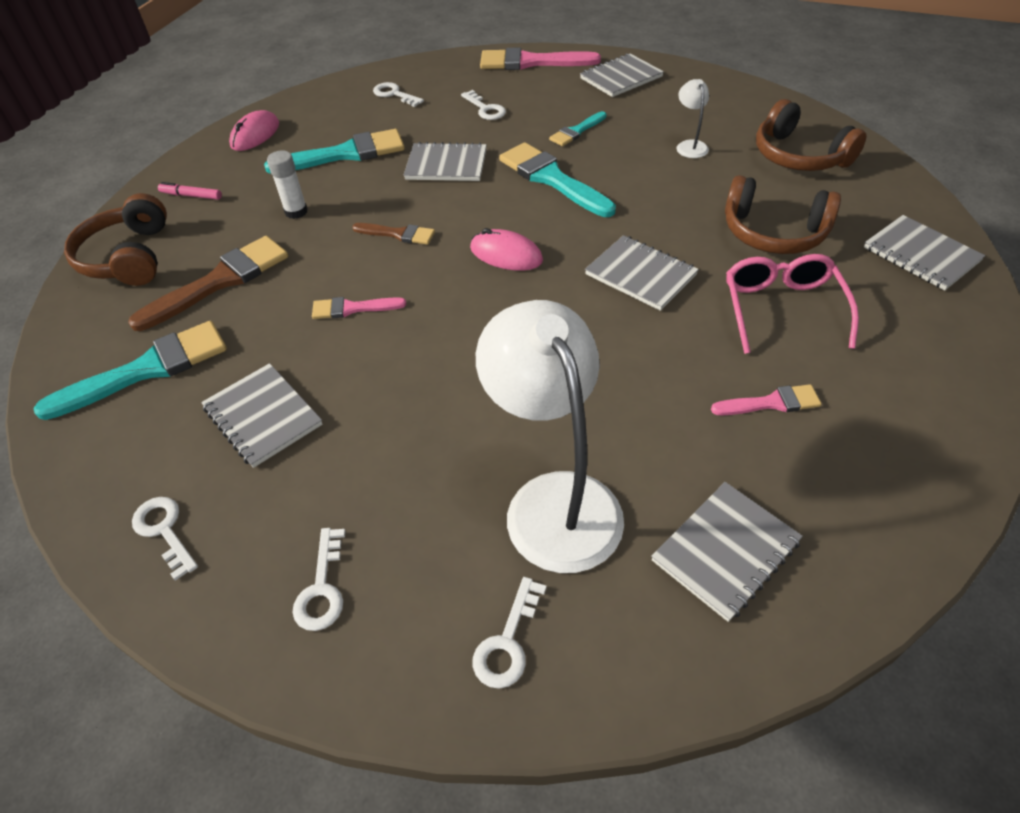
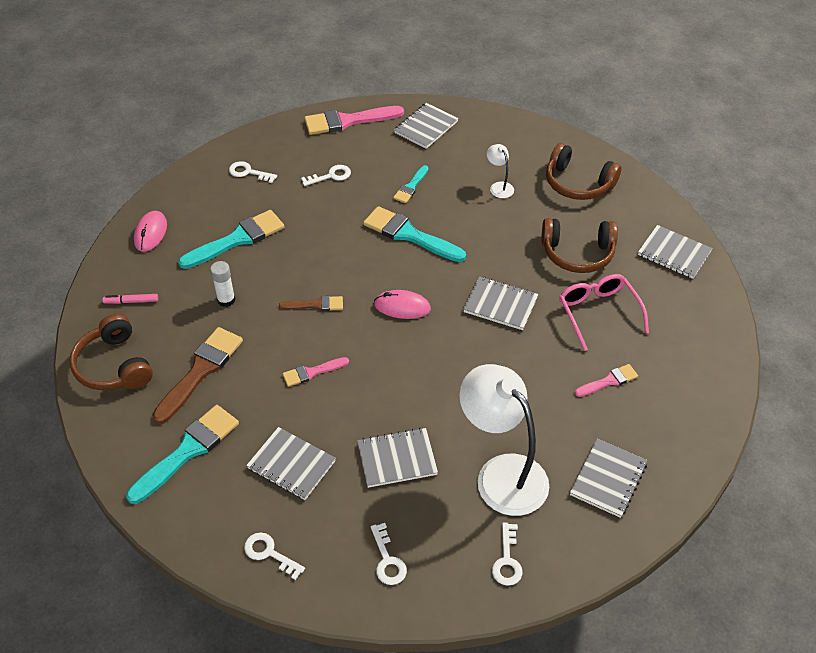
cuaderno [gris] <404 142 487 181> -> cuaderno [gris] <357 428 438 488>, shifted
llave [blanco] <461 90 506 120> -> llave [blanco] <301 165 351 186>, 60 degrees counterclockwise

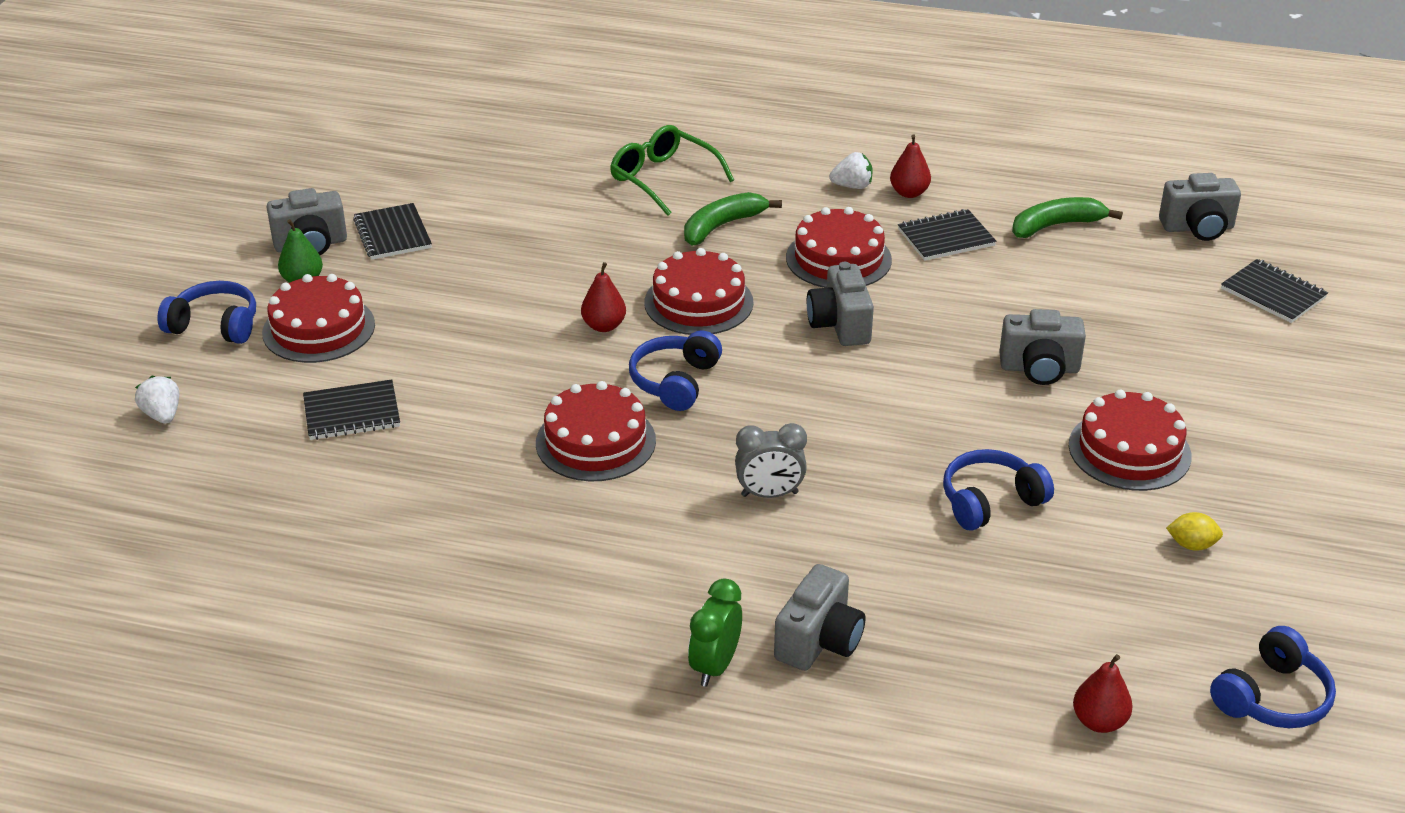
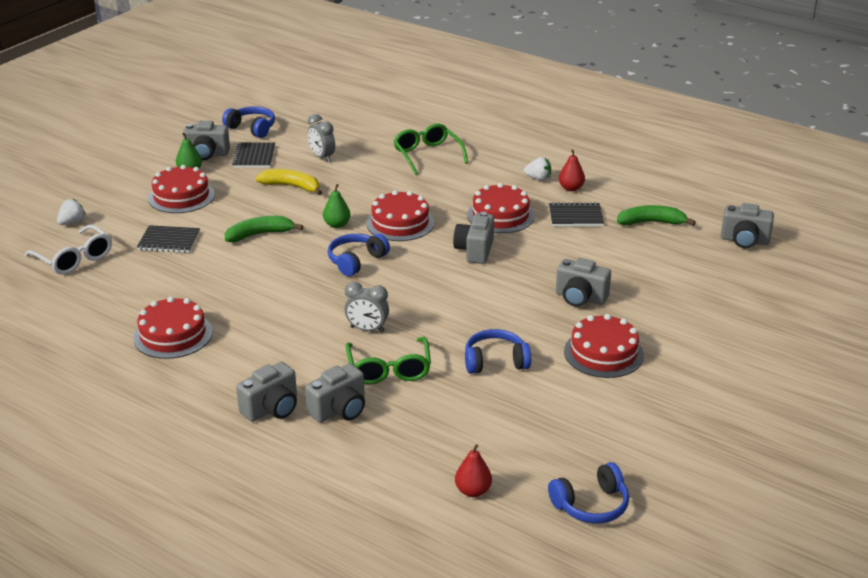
limón [amarillo] <1166 512 1223 551> -> none
cuaderno [negro] <1221 259 1328 323> -> none
none -> gafas [blanco] <25 225 112 274>
none -> plátano [amarillo] <255 169 322 195>
none -> despertador [gris] <308 114 335 162>
none -> gafas [verde] <346 337 431 384>
auriculares [azul] <158 281 256 344> -> auriculares [azul] <222 106 275 138>, shifted
tarta [rojo] <536 381 656 482> -> tarta [rojo] <133 296 212 359>, shifted
plátano [verde] <684 192 782 246> -> plátano [verde] <225 216 303 242>, shifted
despertador [verde] <688 578 742 687> -> cámara [gris] <236 362 297 422>
pera [rojo] <581 262 626 332> -> pera [verde] <323 184 351 228>
fresa [blanco] <135 376 179 424> -> fresa [blanco] <57 199 86 225>, 45 degrees clockwise

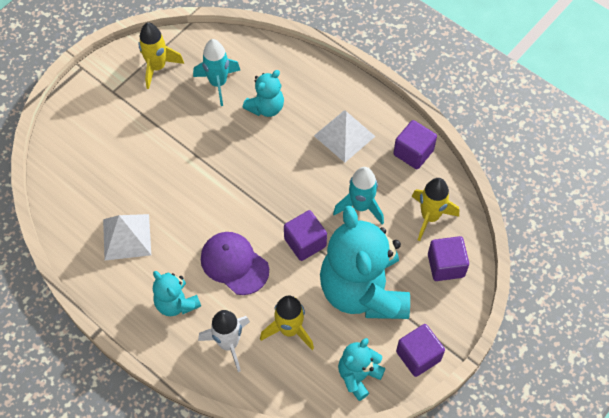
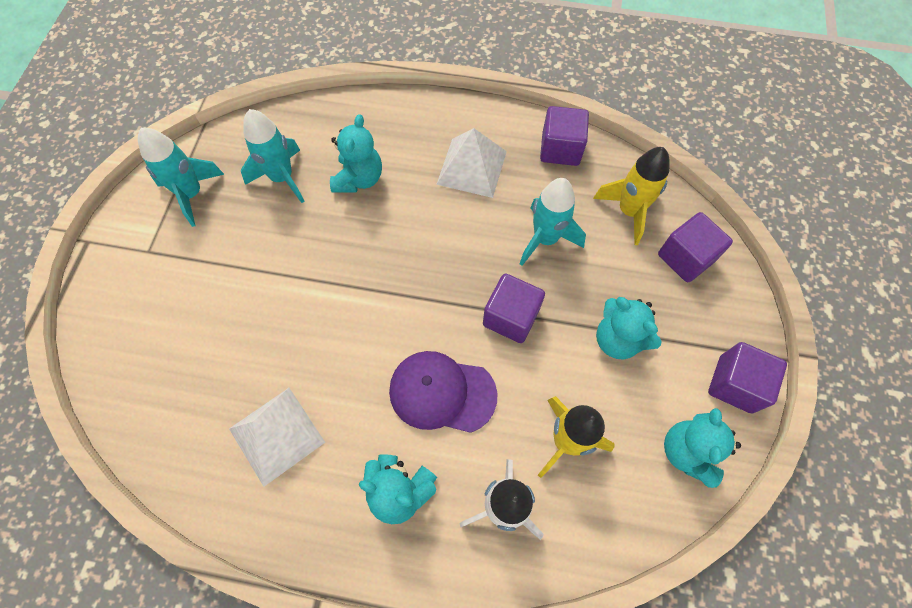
cohete [amarillo] <138 22 184 89> -> cohete [turquesa] <138 128 225 227>
osito [turquesa] <320 206 410 319> -> osito [turquesa] <596 297 661 360>, x0.47

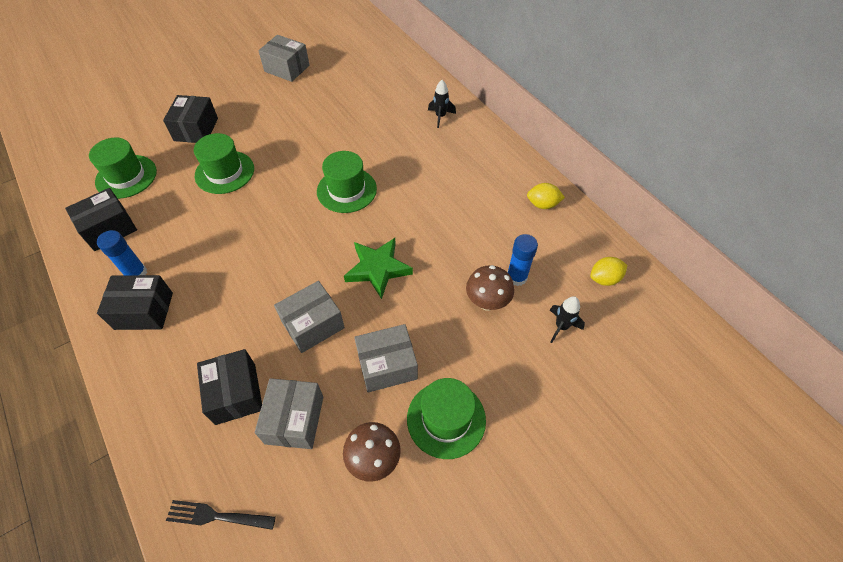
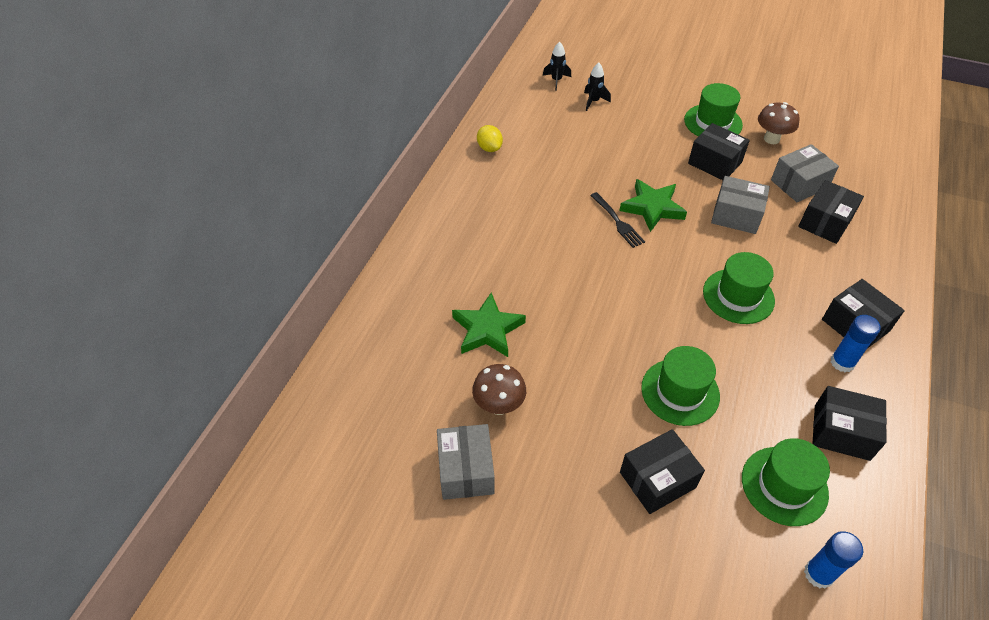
limón [amarillo] <590 257 627 286> -> none
none -> estrella [verde] <452 293 526 357>
tenedor [negro] <166 500 276 530> -> tenedor [negro] <590 192 645 248>, shifted
sombrero [verde] <317 151 377 213> -> sombrero [verde] <703 252 775 324>, shifted
cohete [negro] <428 80 456 128> -> cohete [negro] <543 42 571 91>, shifted
seta [marrón] <466 265 514 311> -> seta [marrón] <472 364 526 415>, shifted
barra de pegamento [azul] <507 234 538 286> -> barra de pegamento [azul] <804 531 863 589>, shifted
caja [gris] <354 324 418 393> -> caja [negro] <688 123 750 180>

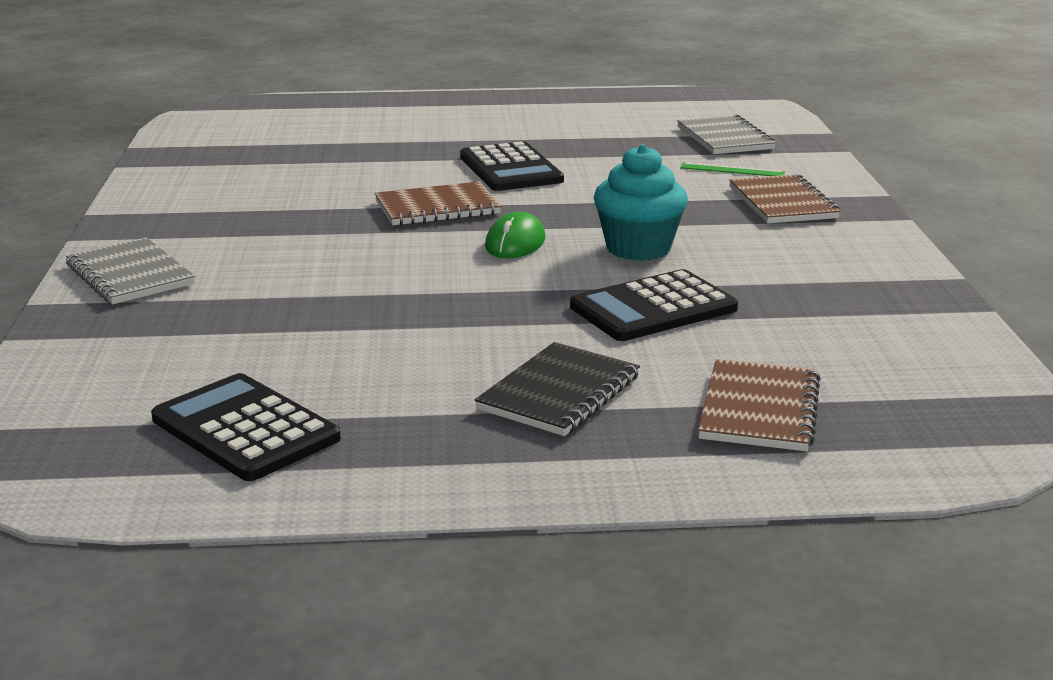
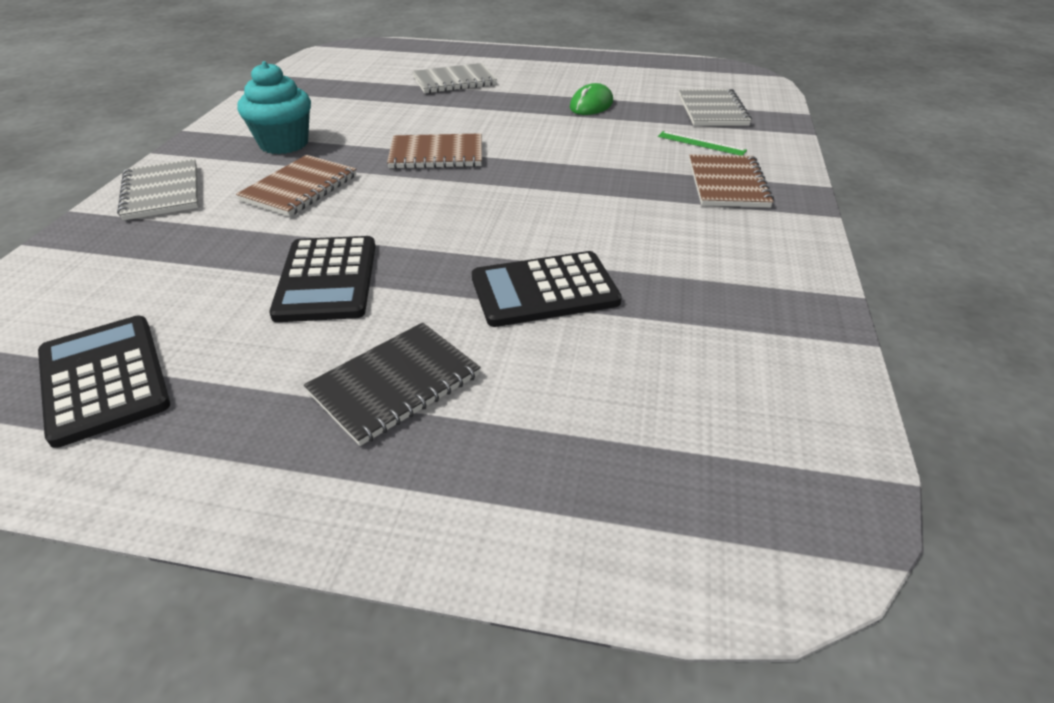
none -> cuaderno [gris] <412 63 497 93>
calculadora [negro] <460 141 564 191> -> calculadora [negro] <269 236 376 322>, shifted
ratón [verde] <485 212 546 258> -> ratón [verde] <570 83 613 115>, shifted
magdalena [turquesa] <593 144 688 261> -> magdalena [turquesa] <237 61 311 154>, shifted
cuaderno [marrón] <698 359 821 451> -> cuaderno [marrón] <236 155 356 217>, shifted

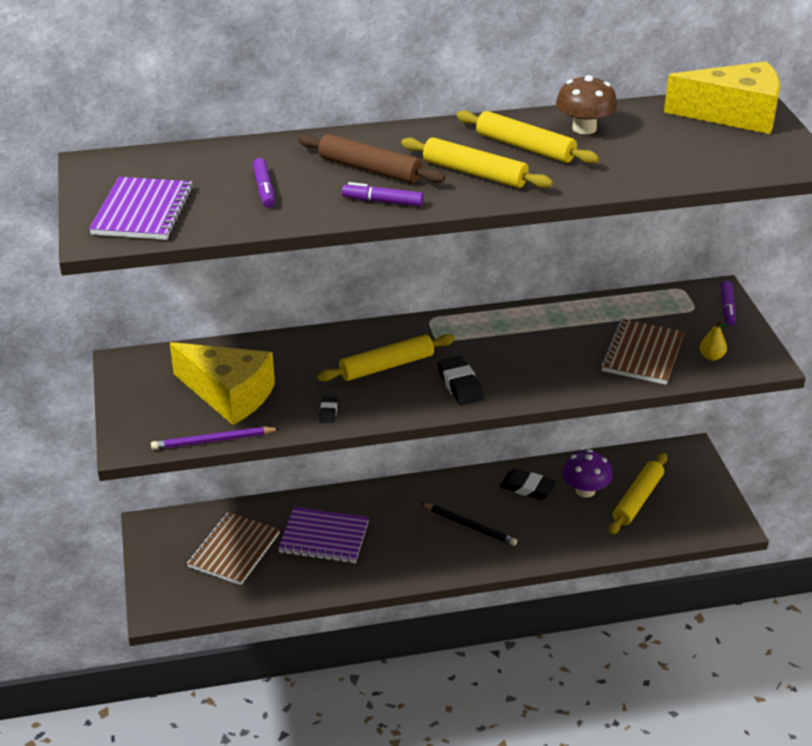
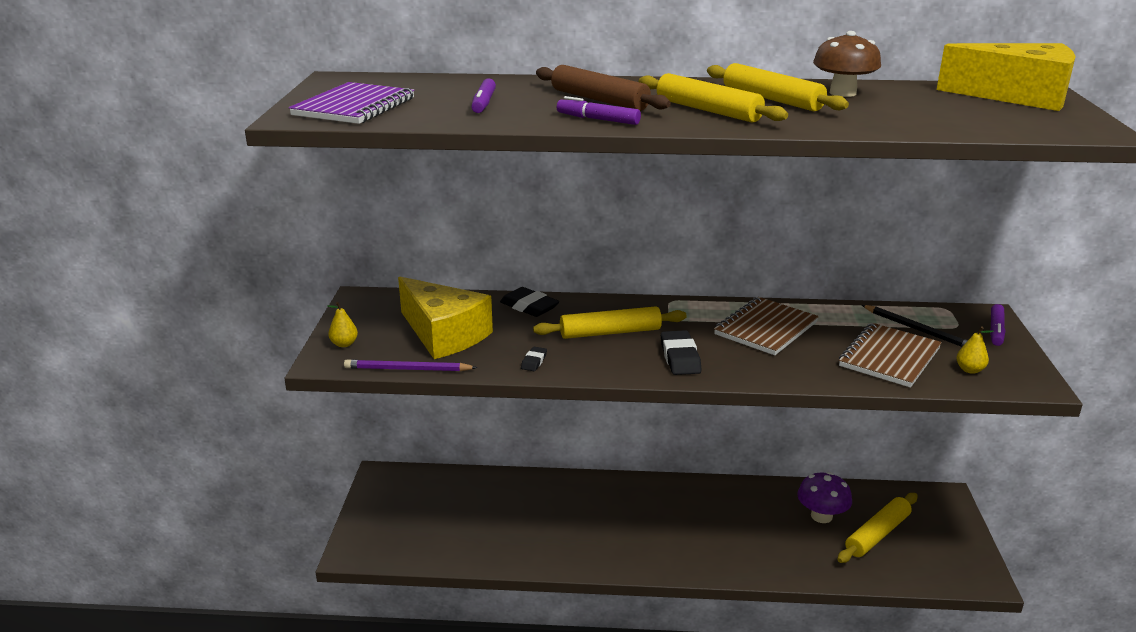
cuaderno [morado] <278 507 369 563> -> none
none -> pera [amarillo] <327 302 358 347>
cuaderno [marrón] <187 512 280 585> -> cuaderno [marrón] <714 297 819 355>, shifted
lápiz [negro] <421 503 517 546> -> lápiz [negro] <862 305 968 347>, shifted
goma de borrar [negro] <500 469 557 500> -> goma de borrar [negro] <500 287 559 317>, shifted

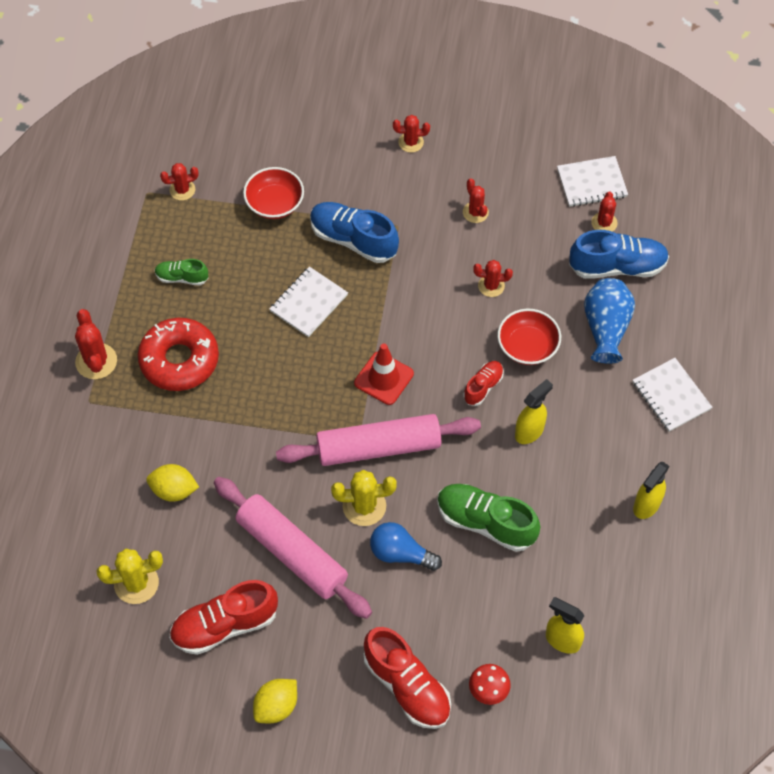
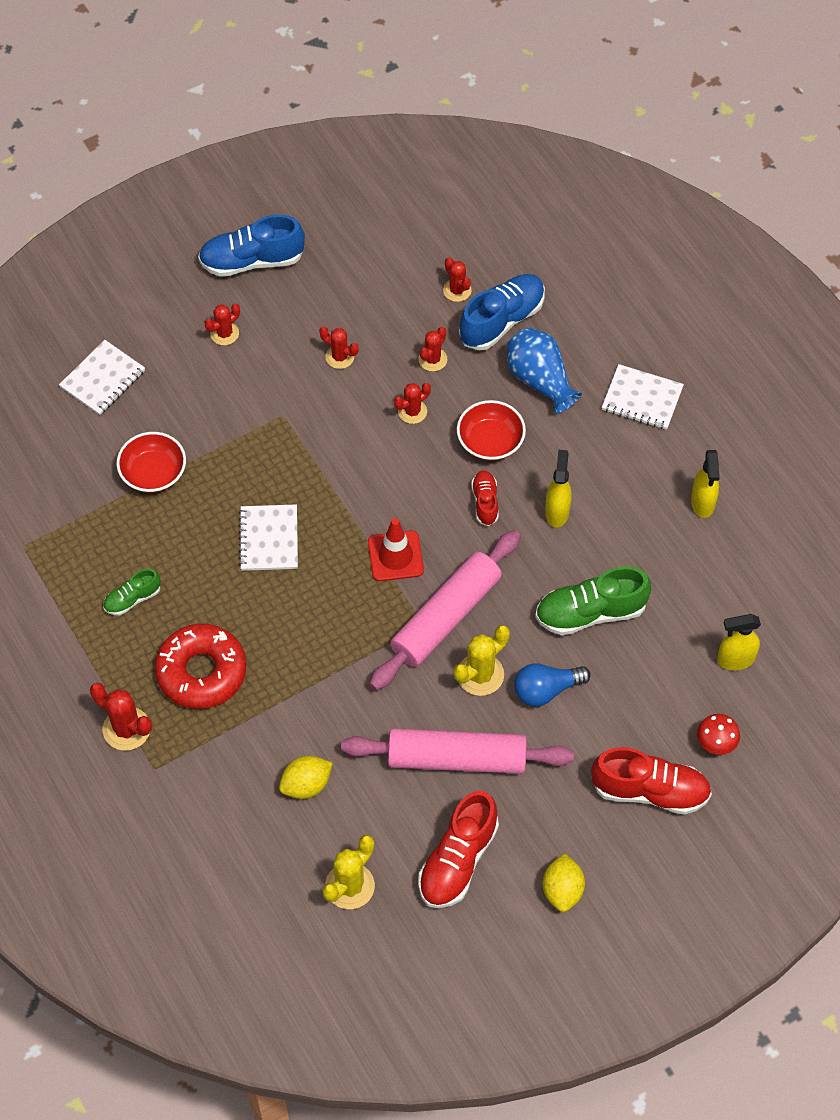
cactus [rojo] <160 163 199 201> -> cactus [rojo] <418 327 447 371>, shifted
zapato [azul] <310 202 399 263> -> zapato [azul] <198 214 305 277>, shifted
cuaderno [blanco] <557 156 628 207> -> cuaderno [blanco] <59 340 145 415>, shifted

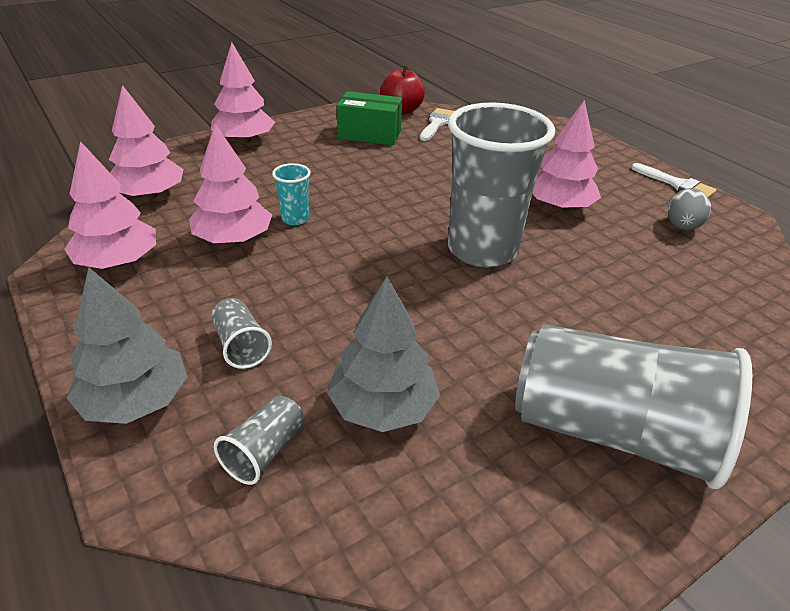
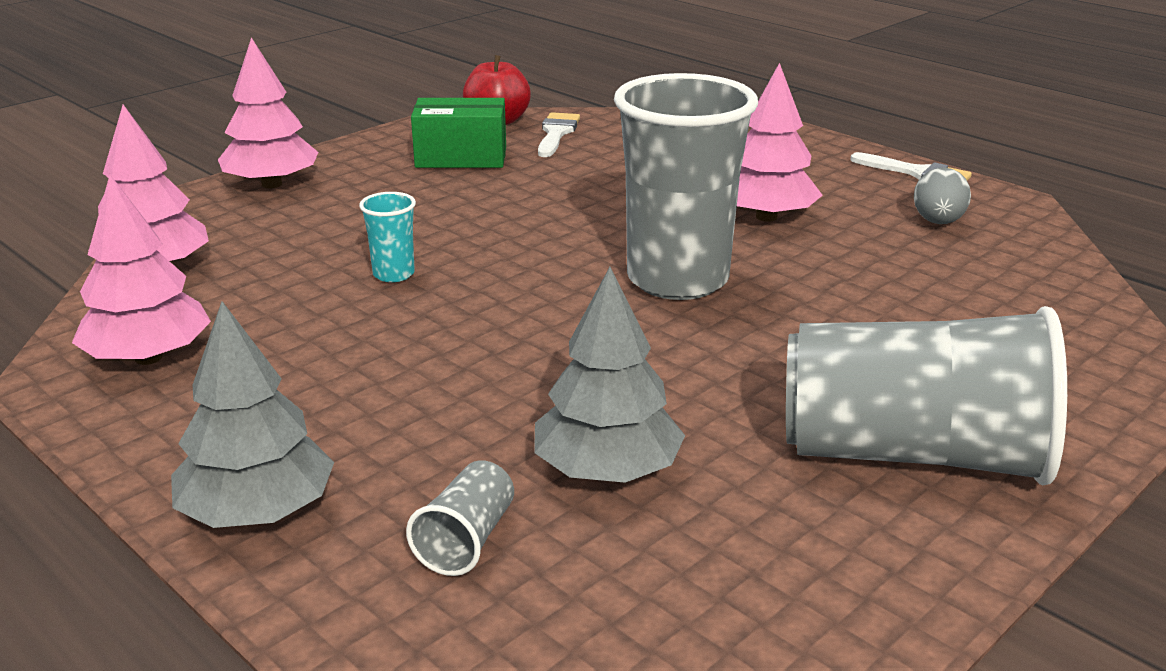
árbol [rosa] <189 124 272 244> -> none
vaso [gris] <211 298 272 369> -> none

